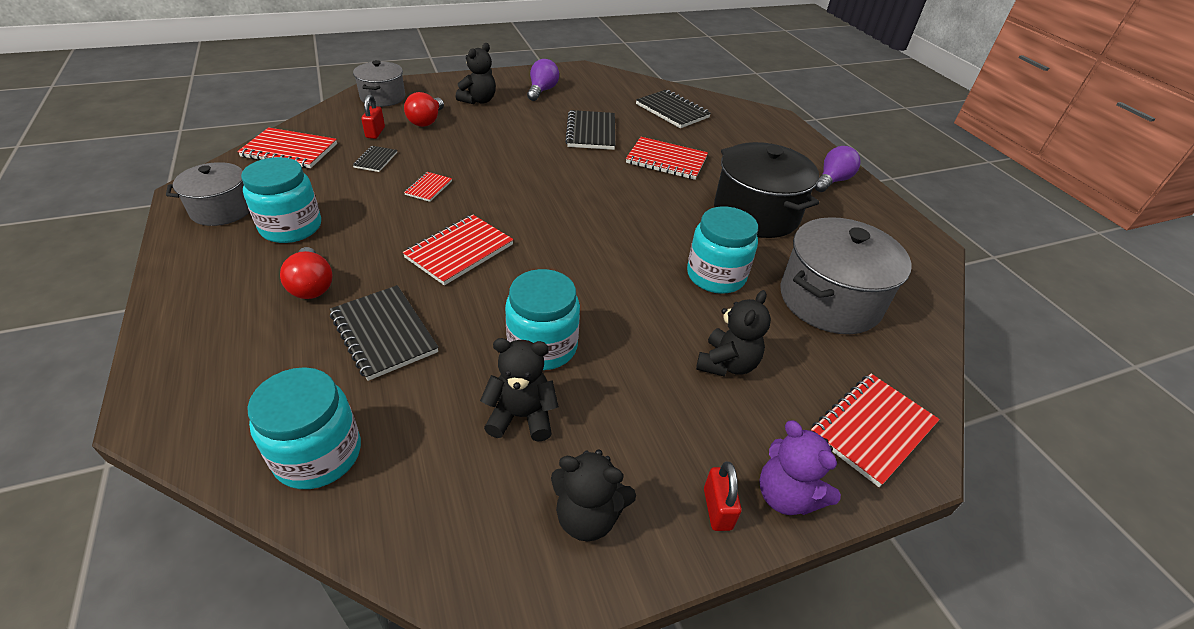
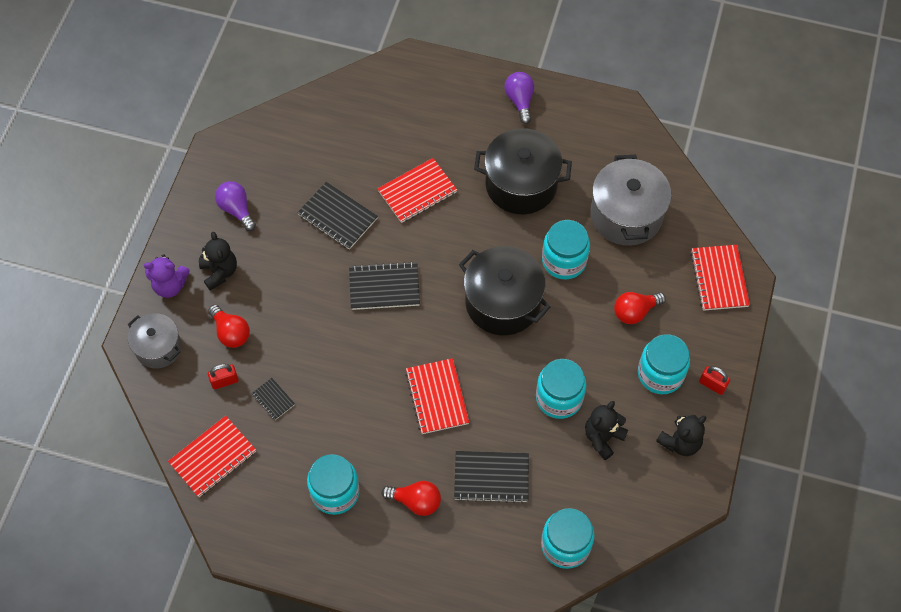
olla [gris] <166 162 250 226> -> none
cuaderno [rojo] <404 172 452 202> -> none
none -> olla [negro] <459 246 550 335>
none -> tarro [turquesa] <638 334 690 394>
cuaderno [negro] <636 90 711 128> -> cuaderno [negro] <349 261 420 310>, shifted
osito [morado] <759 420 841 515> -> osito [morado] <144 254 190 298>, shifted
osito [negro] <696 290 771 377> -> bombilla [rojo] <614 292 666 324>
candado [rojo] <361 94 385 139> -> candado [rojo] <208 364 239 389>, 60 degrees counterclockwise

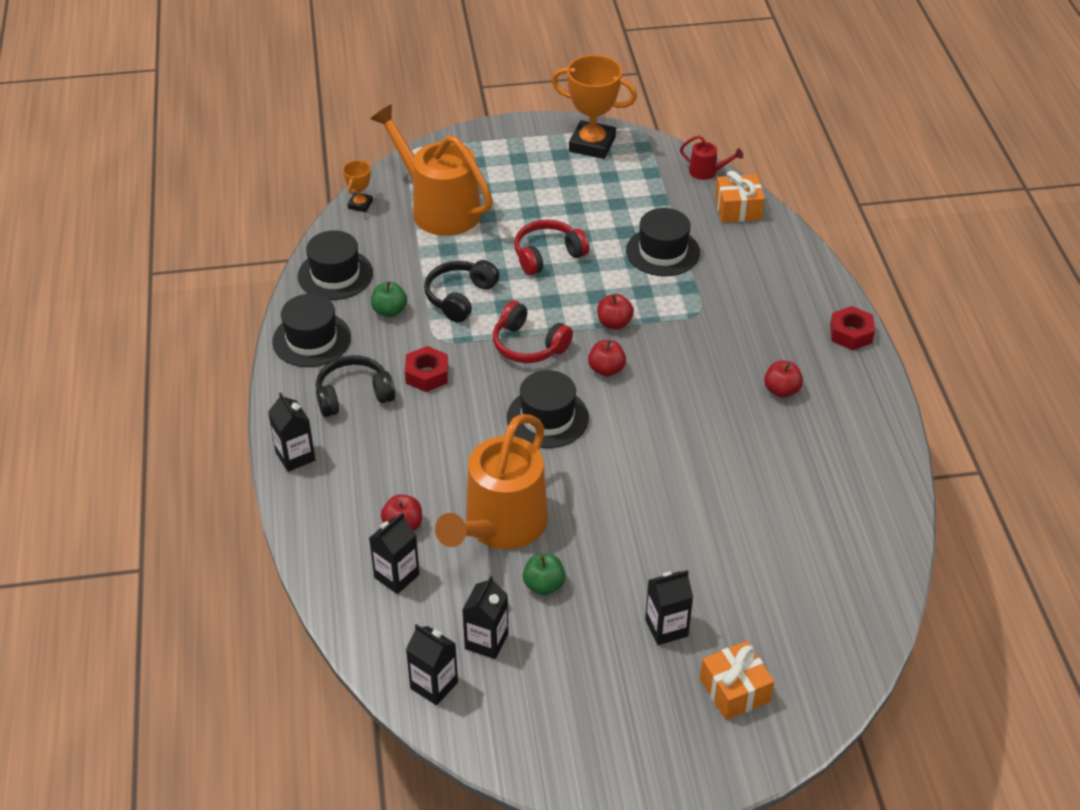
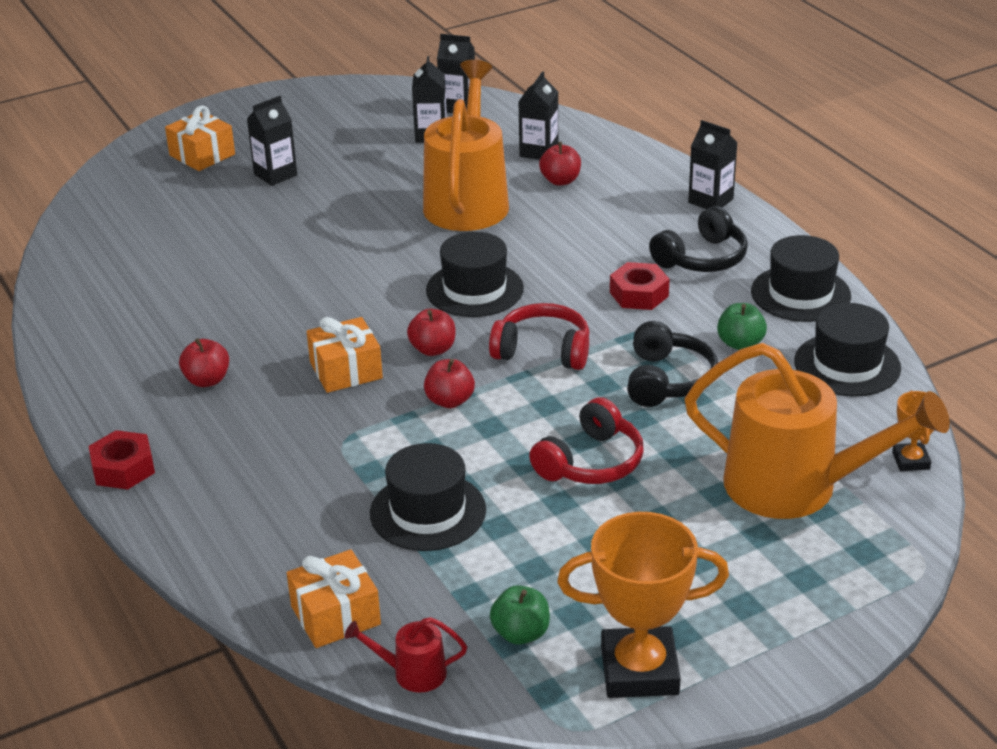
none -> regalo [naranja] <307 317 383 393>
manzana [verde] <523 554 566 595> -> manzana [verde] <490 585 550 645>, shifted

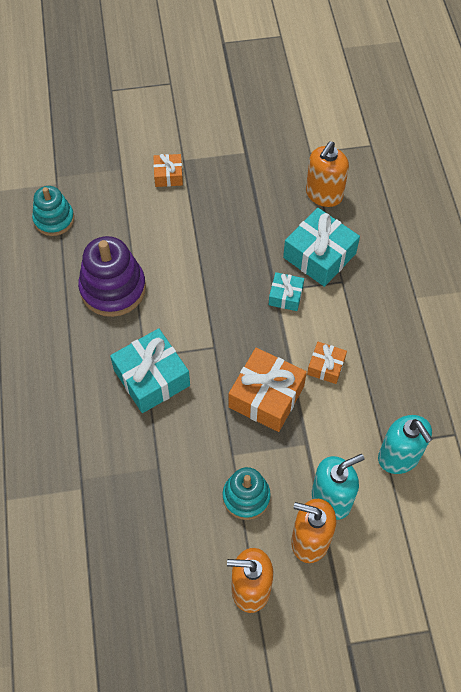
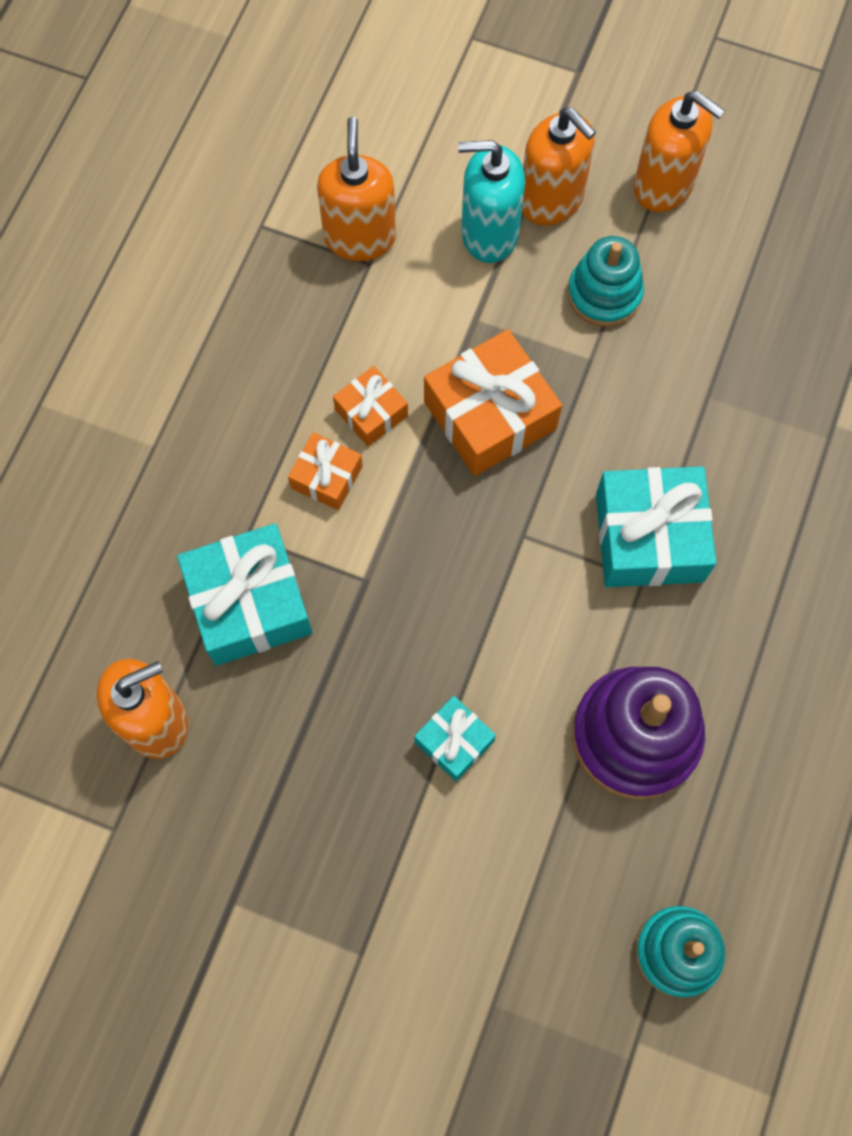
regalo [naranja] <153 154 183 187> -> regalo [naranja] <288 432 363 510>, shifted
regalo [turquesa] <269 272 304 311> -> regalo [turquesa] <414 696 496 781>, shifted
dispensador de jabón [turquesa] <378 415 433 474> -> dispensador de jabón [naranja] <317 117 396 261>

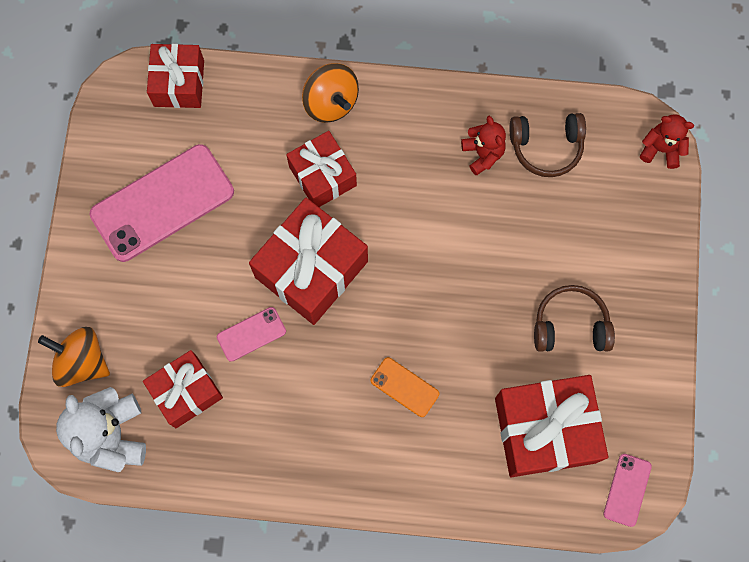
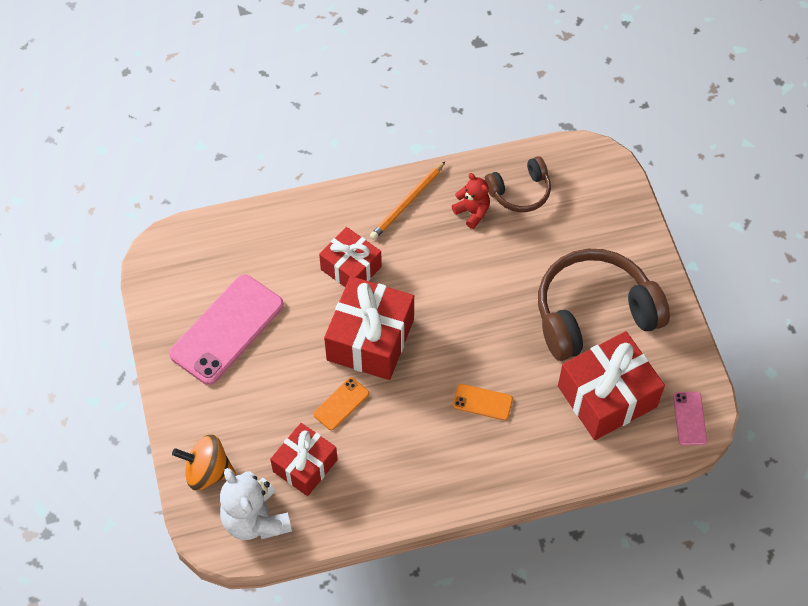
regalo [rojo] <147 44 204 108> -> none
peonza [naranja] <302 63 359 123> -> none
osito [rojo] <640 114 694 169> -> none
none -> lápiz [naranja] <370 161 446 240>
móvil [rosa] <217 307 286 362> -> móvil [naranja] <313 378 369 430>
auriculares [marrón] <534 285 615 352> -> auriculares [marrón] <538 249 670 361>, x1.87

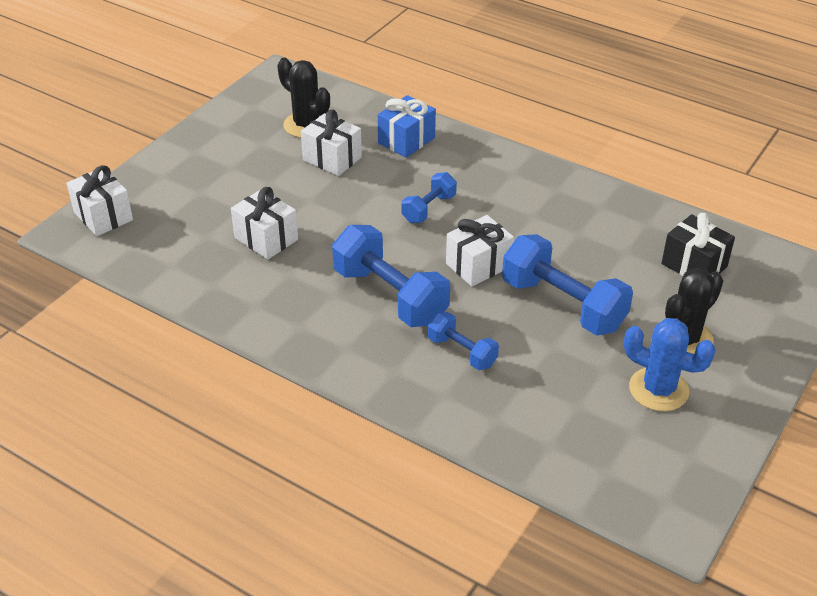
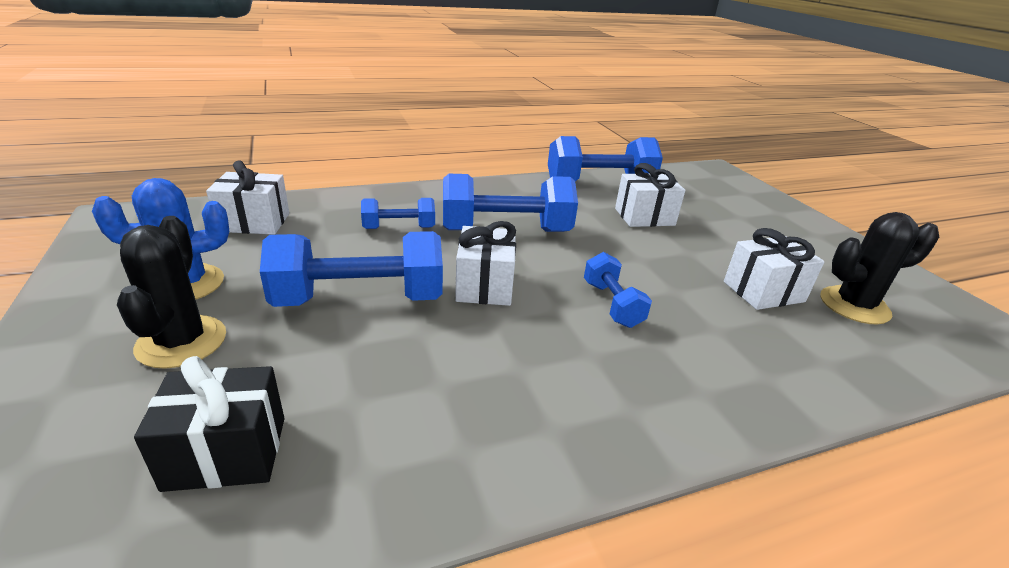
regalo [azul] <378 95 436 158> -> none
none -> mancuerna [azul] <548 136 663 181>
regalo [blanco] <67 165 133 236> -> regalo [blanco] <206 160 289 234>, shifted

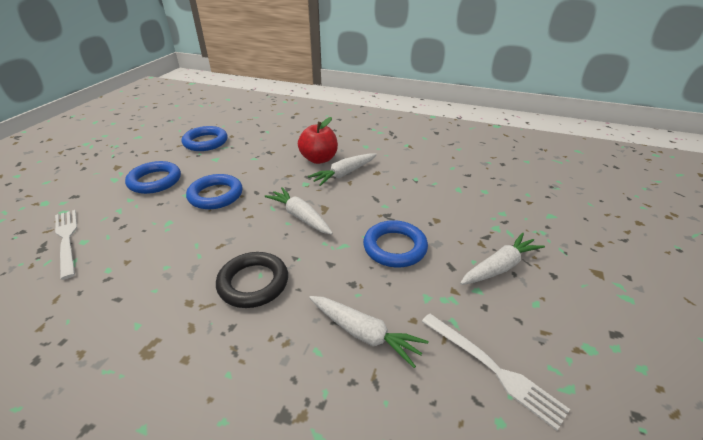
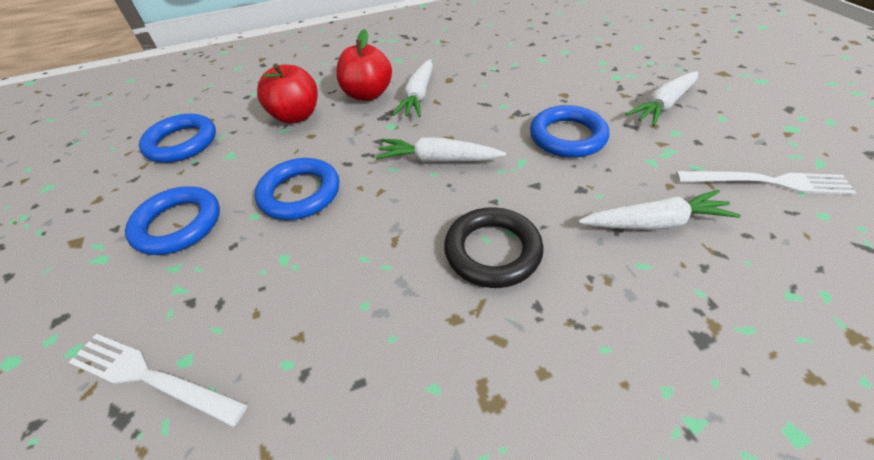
none -> manzana [rojo] <257 63 318 124>
zanahoria [blanco] <460 233 545 285> -> zanahoria [blanco] <626 72 698 126>, 150 degrees counterclockwise

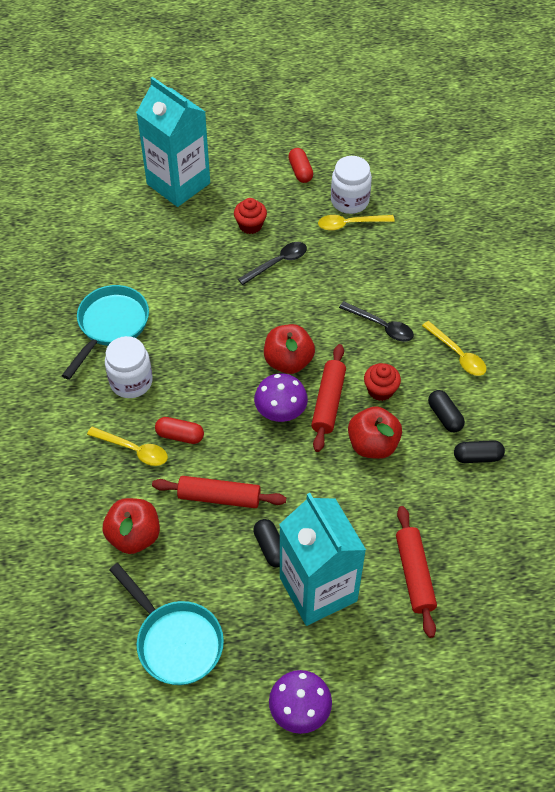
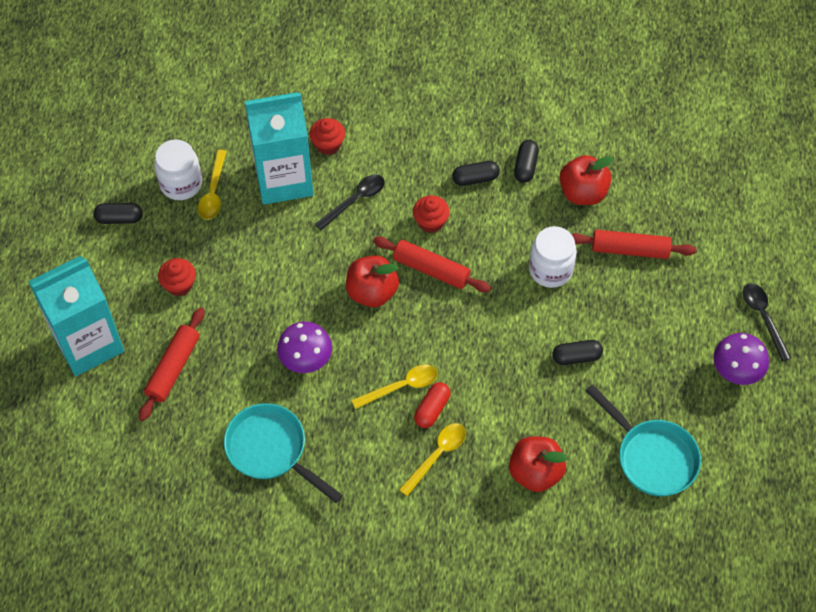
none -> magdalena [rojo] <309 118 345 155>
tarro [blanco] <105 336 153 398> -> tarro [blanco] <529 226 577 288>, shifted
rodillo [rojo] <152 476 286 508> -> rodillo [rojo] <139 307 204 421>, shifted
cuchara [negro] <238 242 307 285> -> cuchara [negro] <743 283 791 362>, shifted
seta [morado] <254 373 308 422> -> seta [morado] <277 322 332 373>, shifted
cartón de leche [turquesa] <279 493 366 626> -> cartón de leche [turquesa] <245 92 313 205>, shifted
manzana [rojo] <348 406 402 459> -> manzana [rojo] <559 155 613 205>, shifted
cuchara [amarillo] <422 321 487 376> -> cuchara [amarillo] <352 364 438 409>, shifted
cápsula [rojo] <288 148 313 183> -> cápsula [negro] <93 203 142 224>
sartén [turquesa] <109 563 224 685> -> sartén [turquesa] <585 384 701 497>, 75 degrees clockwise

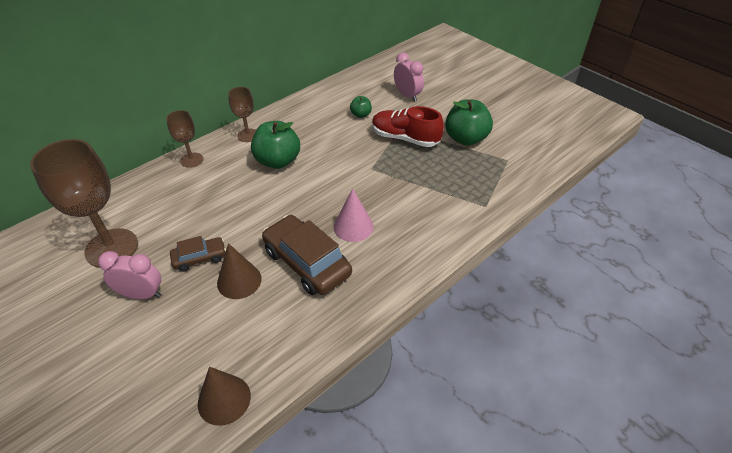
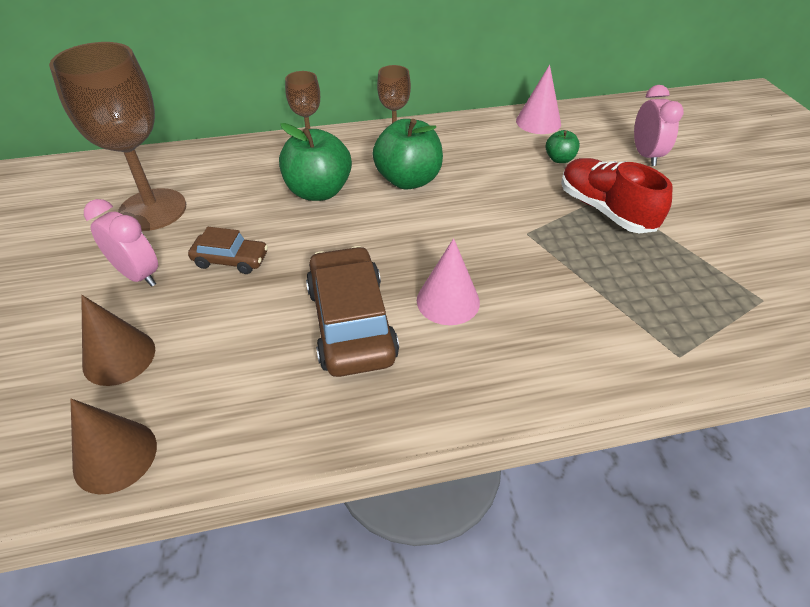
none -> cono [rosa] <516 65 561 134>
cono [marrón] <217 243 262 299> -> cono [marrón] <81 295 155 386>, shifted
manzana [verde] <445 99 493 146> -> manzana [verde] <279 123 352 201>, shifted

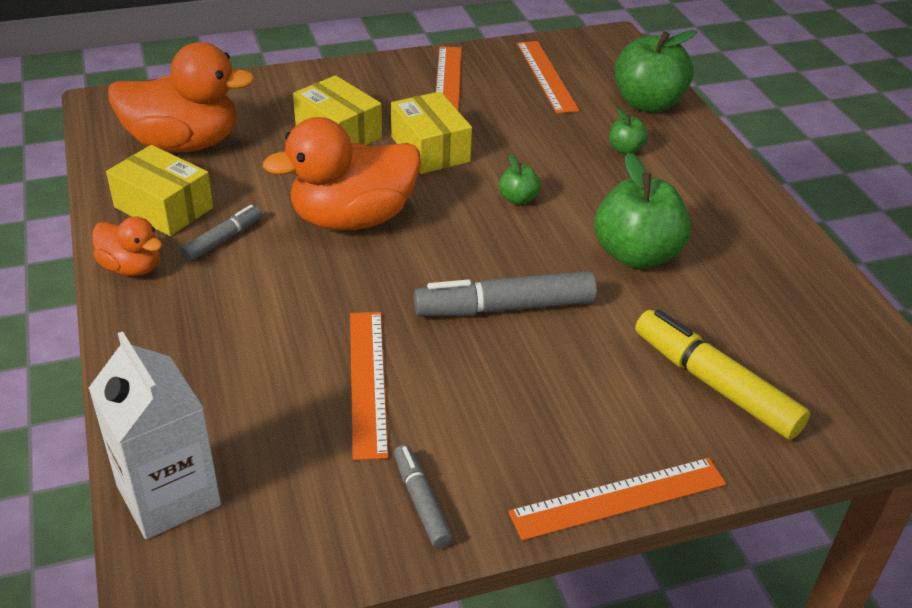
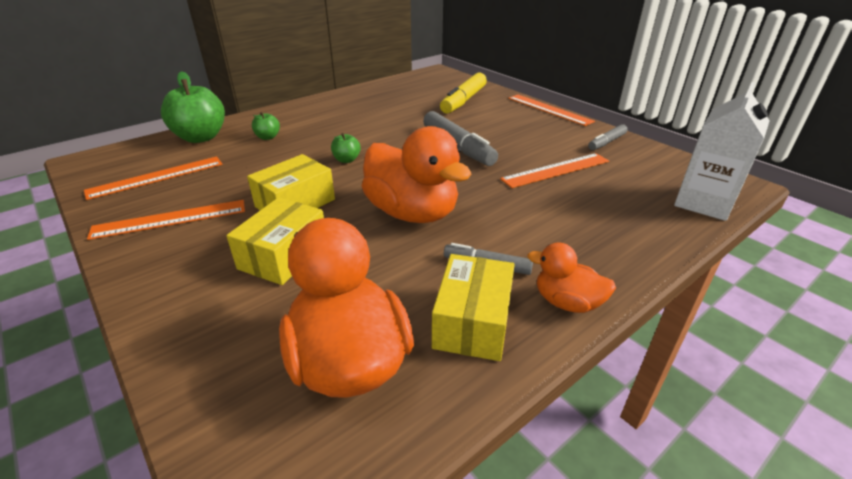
manzana [verde] <595 153 691 269> -> none
pato [naranja] <92 216 162 276> -> pato [naranja] <527 242 616 313>, 75 degrees counterclockwise

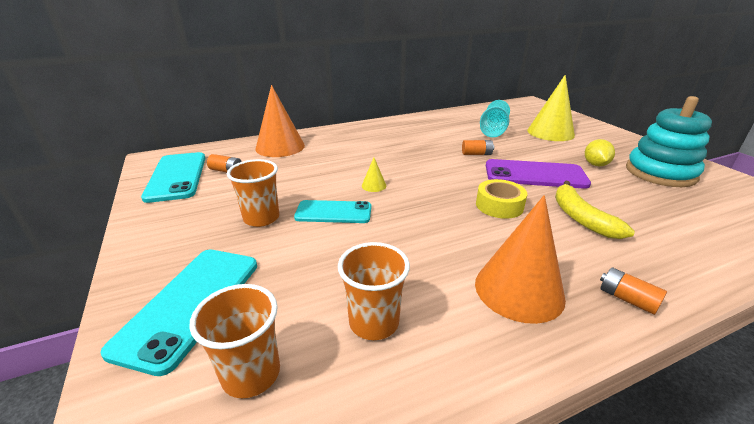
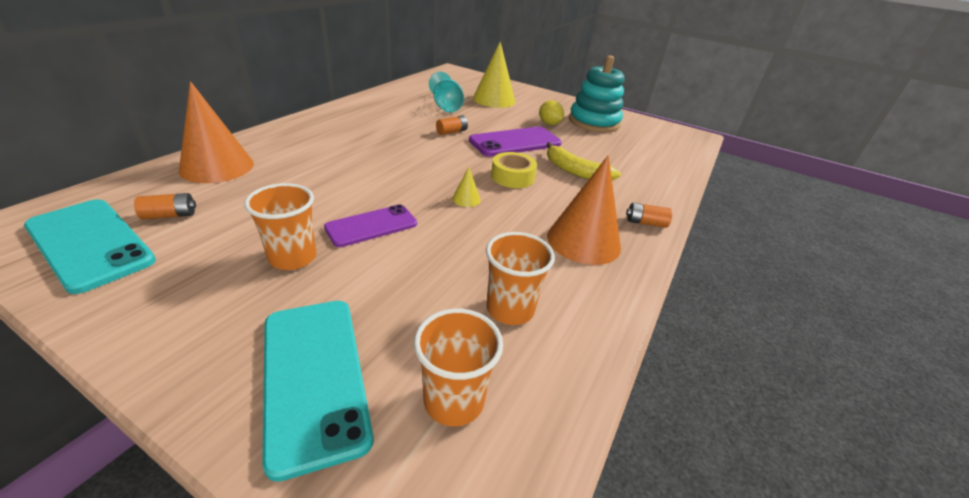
cono [amarillo] <362 158 387 192> -> cono [amarillo] <452 167 481 207>, shifted
móvil [turquesa] <294 200 371 223> -> móvil [morado] <324 204 417 247>

